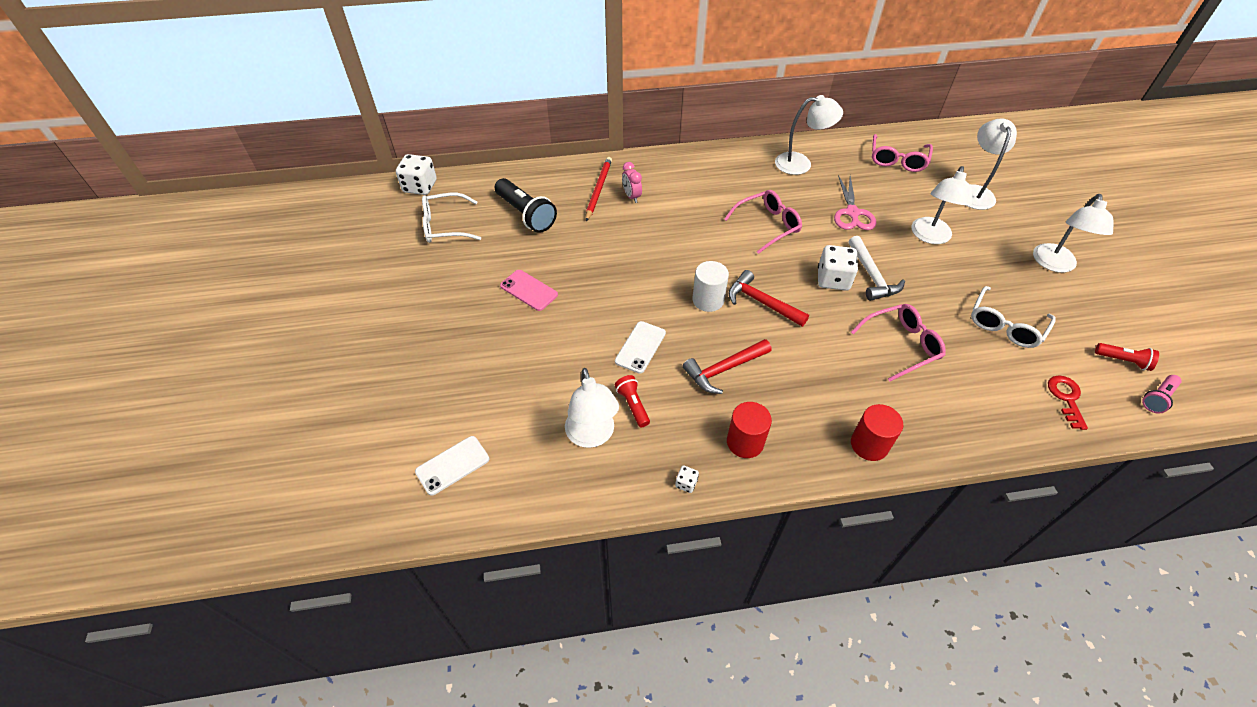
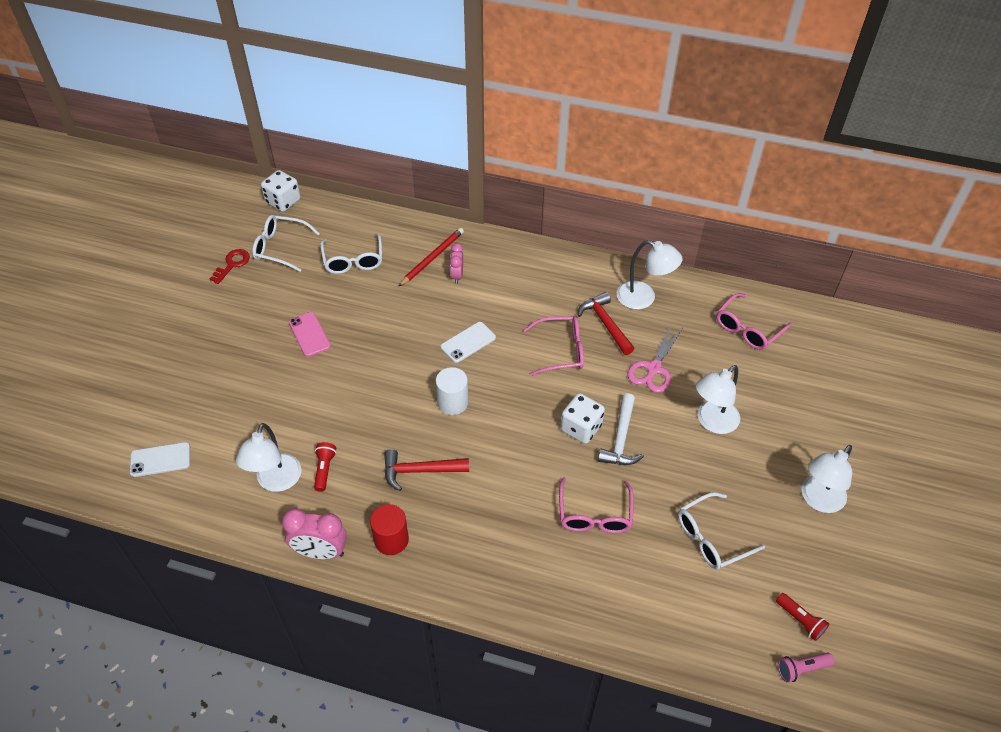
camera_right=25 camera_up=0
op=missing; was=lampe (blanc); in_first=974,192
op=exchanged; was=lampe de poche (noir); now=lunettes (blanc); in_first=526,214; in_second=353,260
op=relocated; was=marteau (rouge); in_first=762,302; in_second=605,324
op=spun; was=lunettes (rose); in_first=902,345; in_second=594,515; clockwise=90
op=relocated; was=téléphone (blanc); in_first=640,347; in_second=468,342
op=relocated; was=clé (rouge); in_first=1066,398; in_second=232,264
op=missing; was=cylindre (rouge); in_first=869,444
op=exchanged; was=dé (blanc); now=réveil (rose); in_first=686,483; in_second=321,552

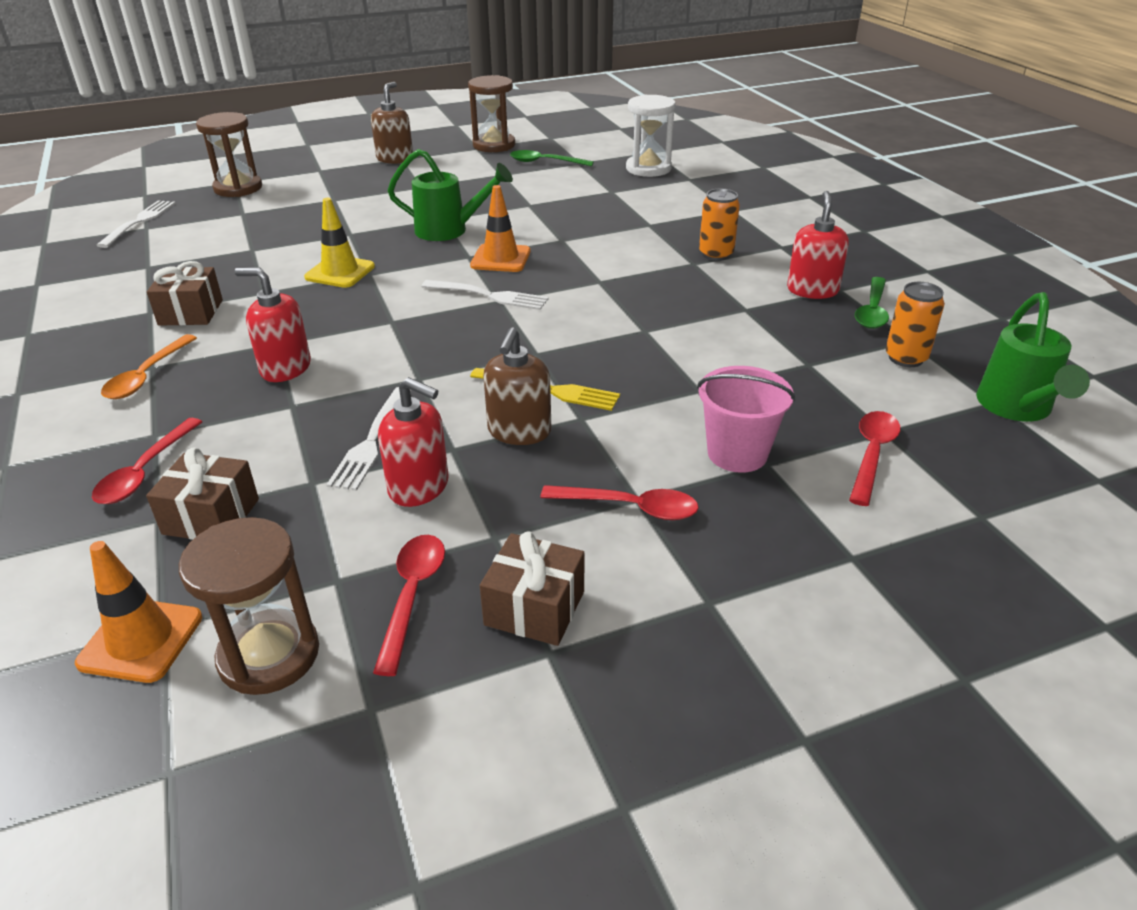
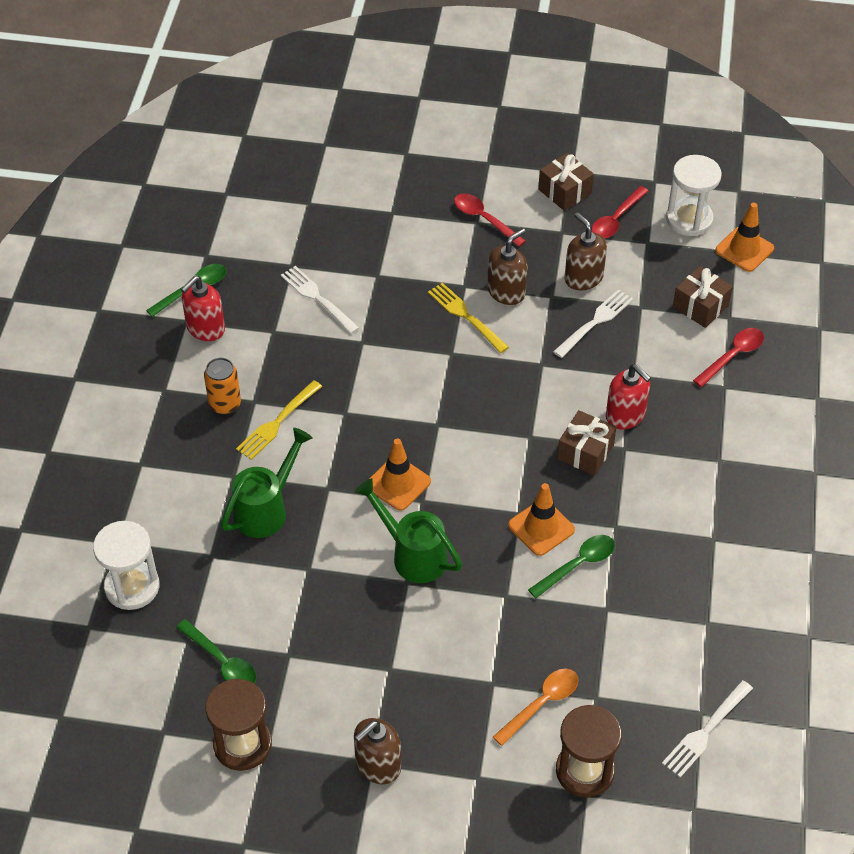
camera_right=-150 camera_up=15
op=colour; was=cône de chantier (jaune); now=cône de chantier (orange); in_first=340,272; in_second=541,527
op=relocated; was=cadeau (marron); in_first=191,312; in_second=585,452
op=relocated; was=fourchette (blanc); in_first=489,296; in_second=317,298
op=missing; was=canette (orange); in_first=906,358
op=relocated; was=arrosoir (vert); in_first=1017,408; in_second=266,509
op=relocated; was=cuillère (orange); in_first=147,376; in_second=541,704
op=missing; was=seau (rose); in_first=737,453
op=colour; was=distributeur de savon (rouge); now=distributeur de savon (marron); in_first=419,487; in_second=583,278
op=missing; was=cuillère (rouge); in_first=872,454
op=colour; was=sablier (marron); now=sablier (blanc); in_first=269,655; in_second=689,219
op=appeared; now=fourchette (jaune); in_second=277,422
op=appeared; now=cuillère (vert); in_second=577,565

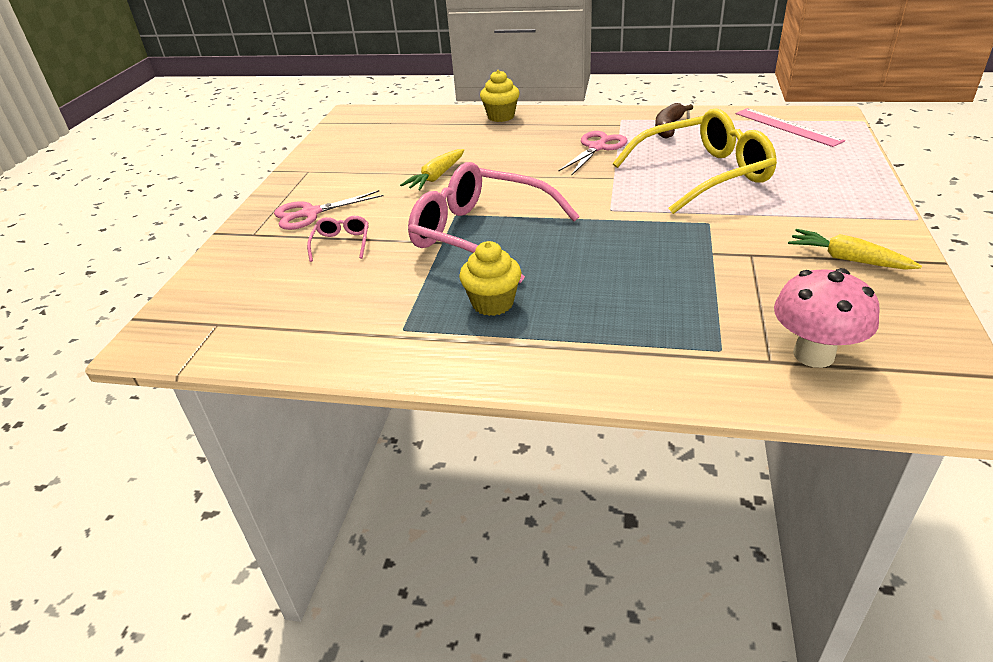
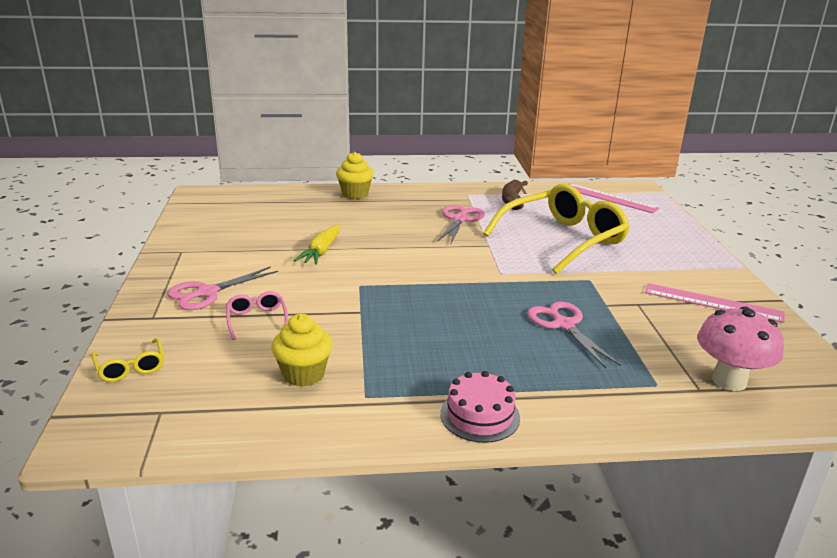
camera_right=-20 camera_up=-10
op=missing; was=lunettes (rose); in_first=481,234
op=exchanged; was=carotte (jaune); now=règle (rose); in_first=848,259; in_second=713,302
op=relocated; was=muffin (jaune); in_first=492,303; in_second=303,374
op=appeared; now=ciseaux (rose); in_second=563,325
op=appeared; now=lunettes (jaune); in_second=130,367
op=appeared; now=gâteau (rose); in_second=480,415

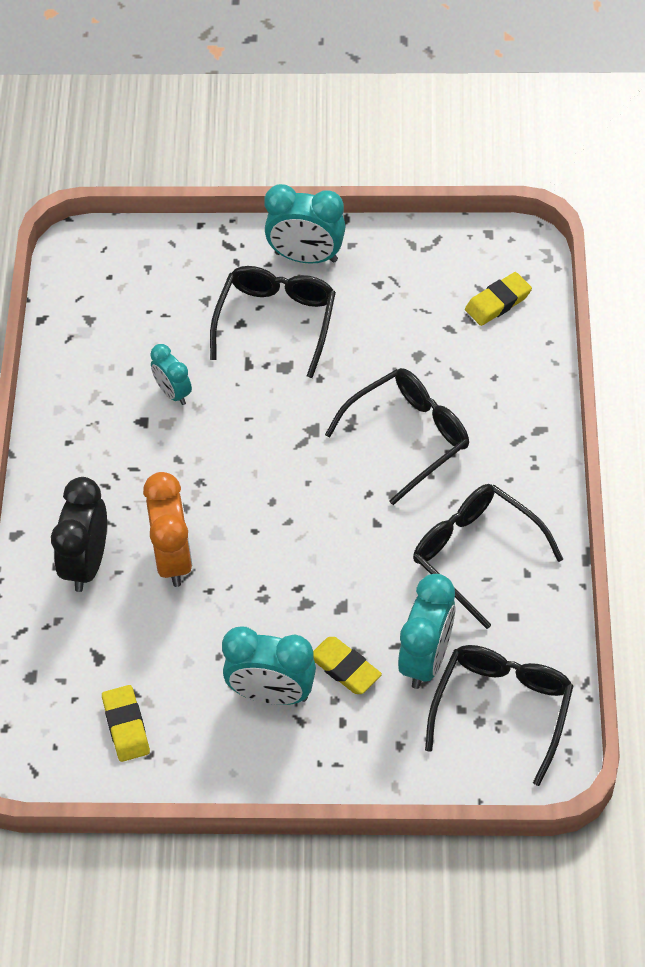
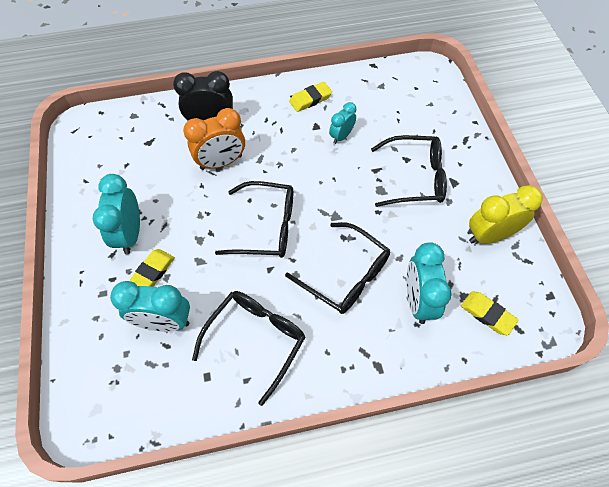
camera_right=75 camera_up=5
op=relocated; was=réveil (turquoise); in_first=306,257; in_second=418,300
op=relocated; was=lunettes (noir); in_first=502,709; in_second=266,227
op=relocated; was=gomme (jaune); in_first=126,726; in_second=310,99
op=appeared; now=réveil (jaune); in_second=489,235

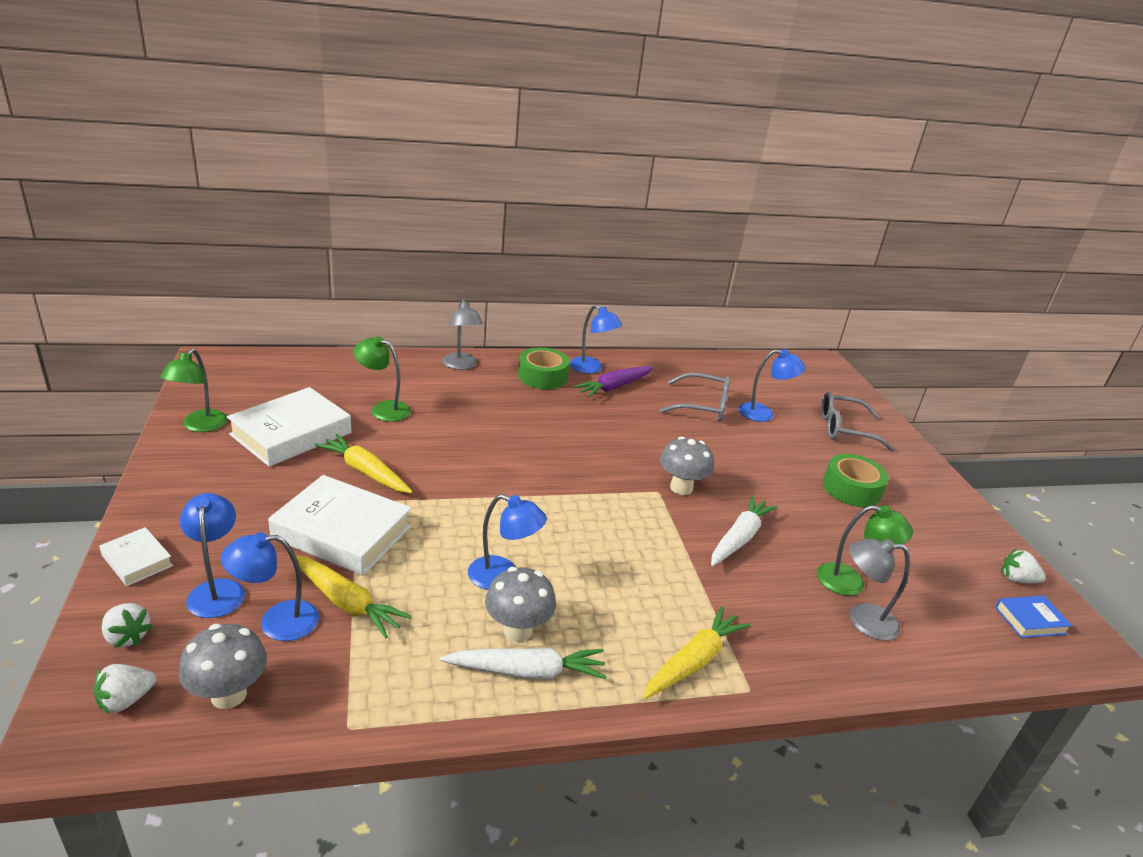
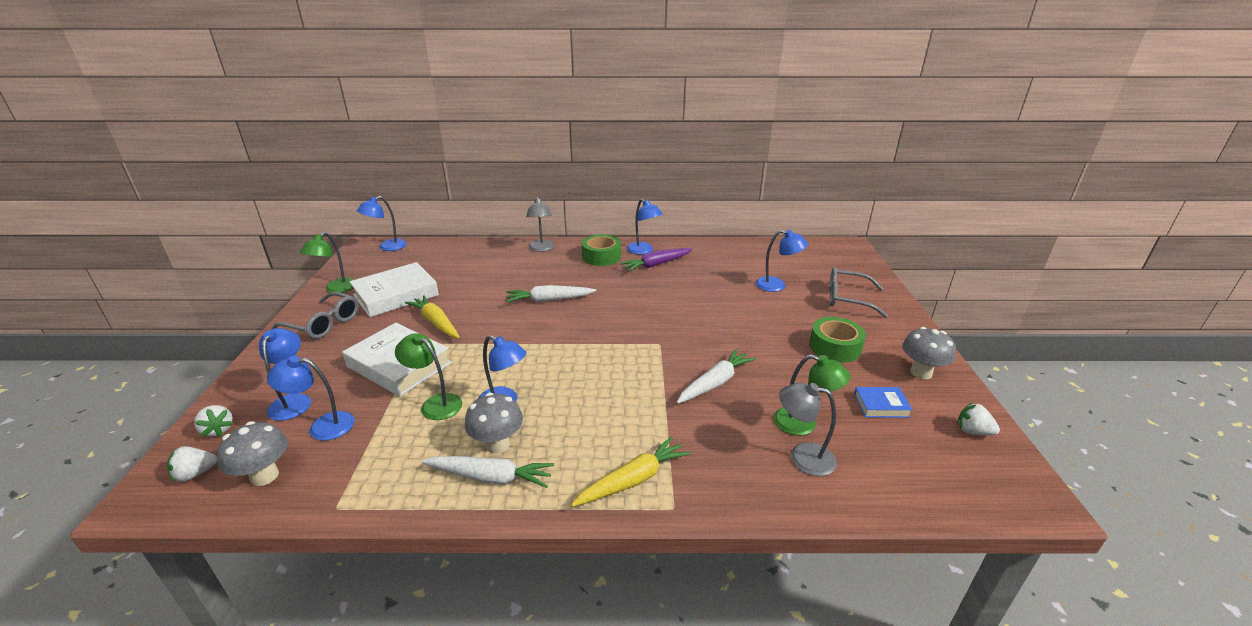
camera_right=15 camera_up=0
op=relocated; was=lampe (vert); in_first=383,409; in_second=435,403
op=relocated; was=lunettes (gris); in_first=702,406; in_second=324,323
op=relocated; was=champignon (gris); in_first=681,488; in_second=921,372
op=missing; was=livre (blanc); in_first=137,561
op=missing; was=carotte (jaune); in_first=346,602
op=relocated; was=livre (bleu); in_first=1030,620; in_second=881,405
op=appeared; now=lampe (bleu); in_second=387,247
op=appeared; now=carotte (blanc); in_second=549,300

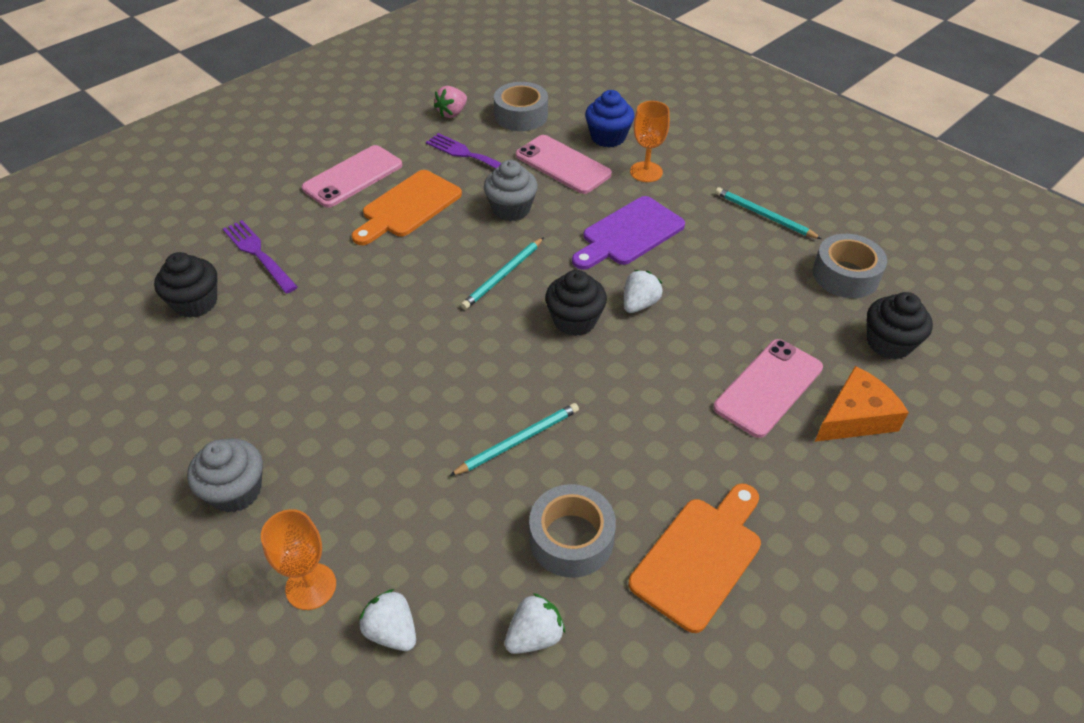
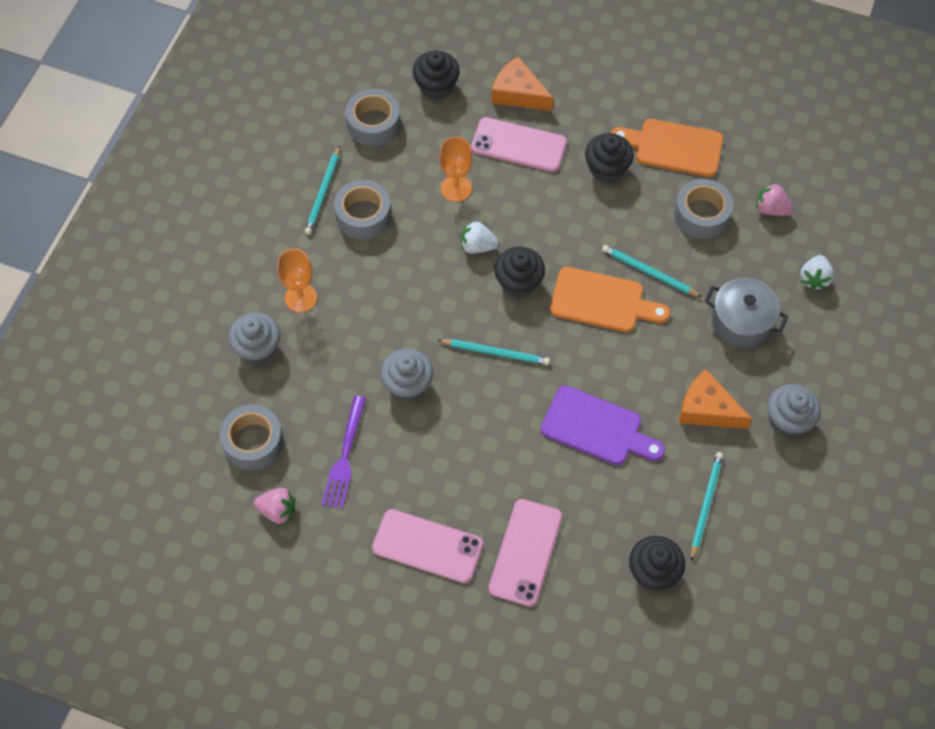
camera_right=-115 camera_up=15
op=colour; was=muffin (bleu); now=muffin (gris); in_first=608,137; in_second=258,348
op=relocated; was=téléphone (rose); in_first=563,165; in_second=525,552
op=relocated; was=planche à découper (orange); in_first=408,207; in_second=602,301
op=relocated; was=planche à découper (violet); in_first=629,234; in_second=596,428
op=missing; was=fourchette (violet); in_first=258,254
op=relocated; was=verre à pied (orange); in_first=311,586; in_second=456,188
op=colour; was=fraise (blanc); now=fraise (rose); in_first=534,636; in_second=771,209
op=appeared; now=muffin (noir); in_second=607,169
op=appeared; now=ruban adhésif (gris); in_second=363,215
op=appeared; now=marmite (gris); in_second=741,321
op=appeared; now=fromage (orange); in_second=707,409
op=appeared; now=crayon (turquoise); in_second=705,505

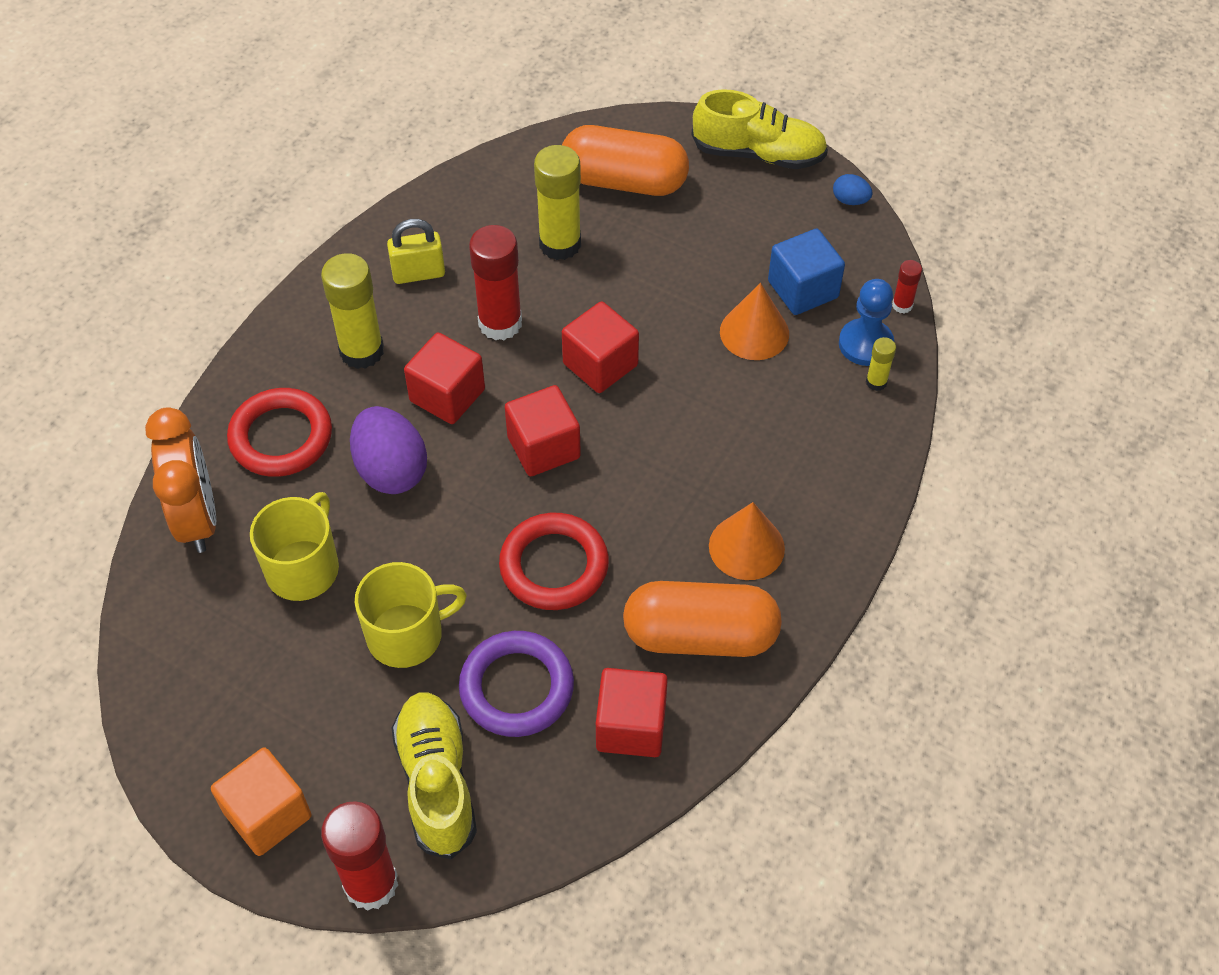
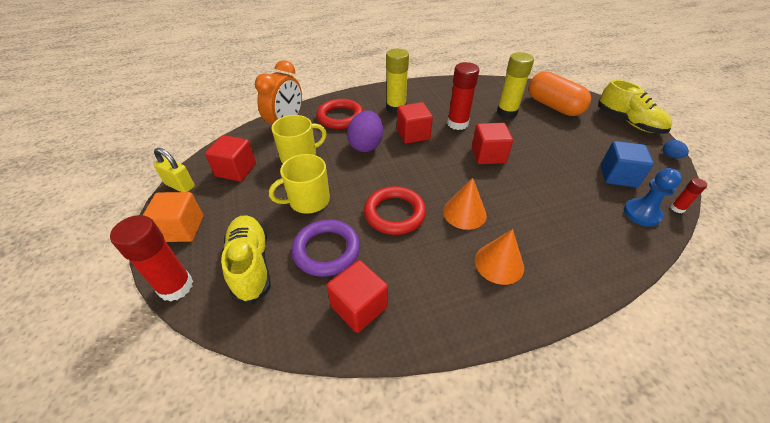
camera_right=40 camera_up=-10
op=relocated; was=cadenas (jaune); in_first=418,273; in_second=180,186
op=relocated; was=cône (orange); in_first=754,332; in_second=464,213
op=missing; was=bâton de colle (jaune); in_first=876,382
op=relocated; was=cube (rouge); in_first=543,447; in_second=236,170
op=spun; was=tasse (jaune); in_first=407,634; in_second=308,200; clockwise=135
op=missing; was=gélule (orange); in_first=700,636
op=spun; was=chaussure (jaune); in_first=436,782; in_second=251,264; clockwise=-45

